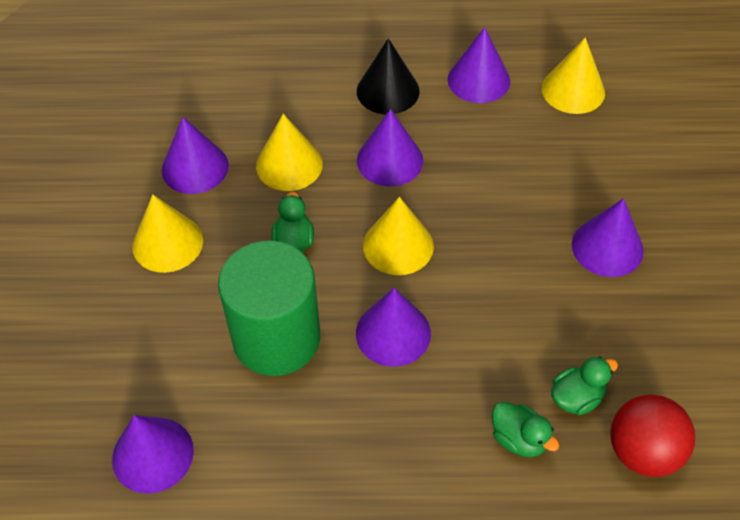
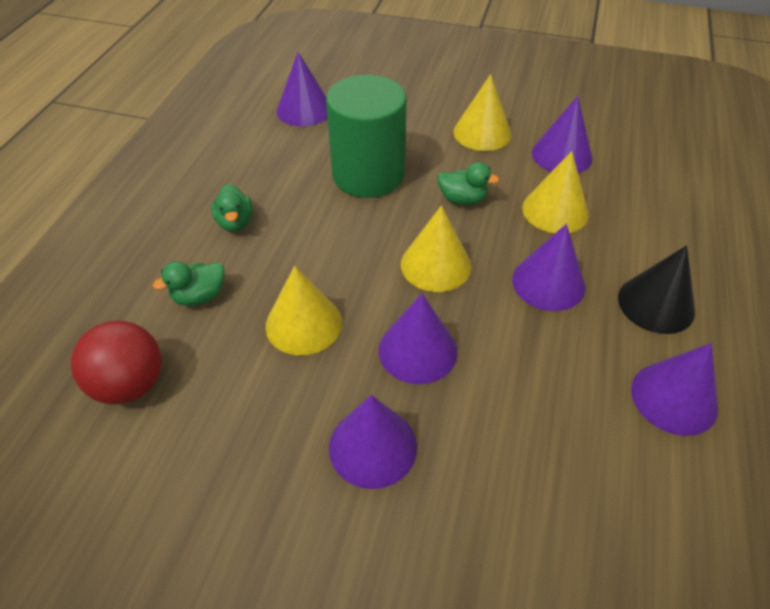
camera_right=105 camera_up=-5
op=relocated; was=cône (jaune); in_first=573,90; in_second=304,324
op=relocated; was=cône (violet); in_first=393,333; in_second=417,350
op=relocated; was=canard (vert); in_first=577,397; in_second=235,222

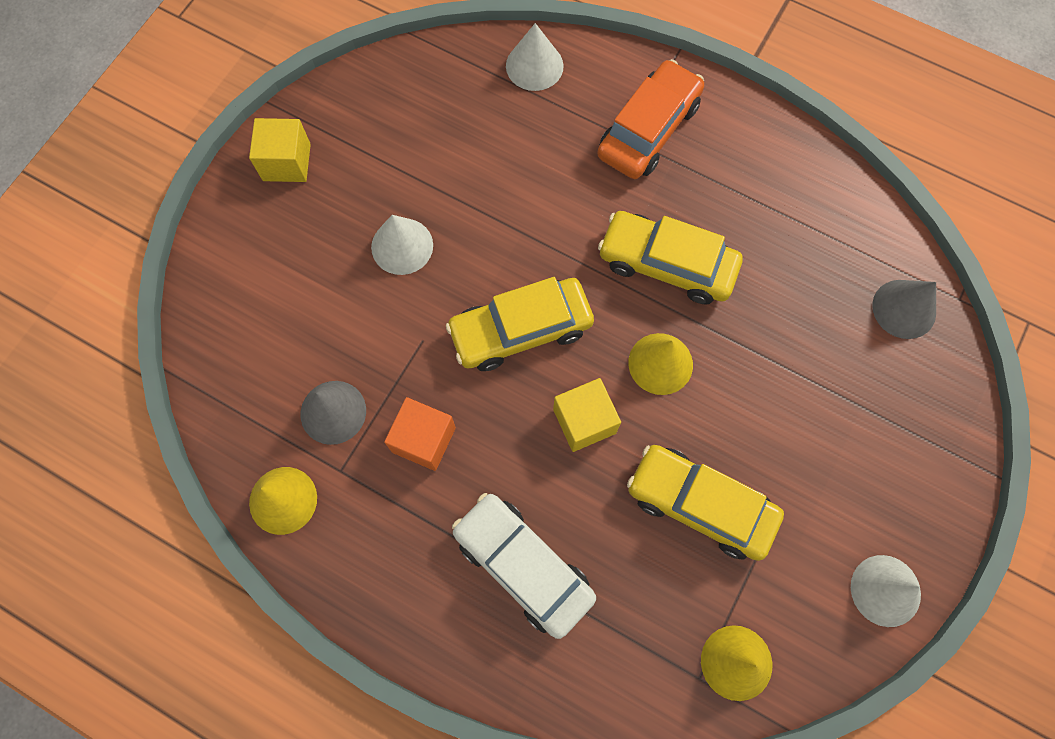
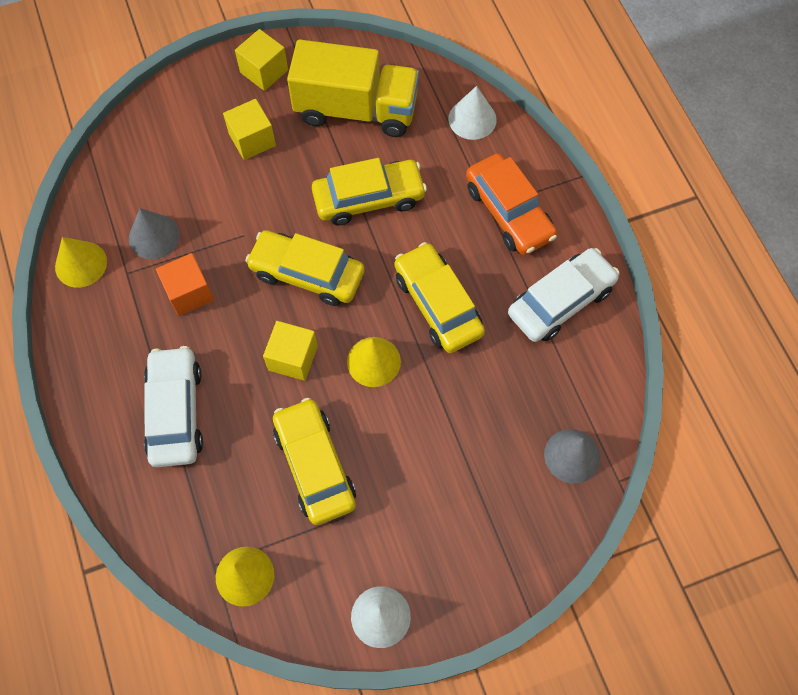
camera_right=40 camera_up=-5
op=spun; was=voiture (orange); in_first=648,130; in_second=508,212; clockwise=75
op=missing; was=cône (blanc); in_first=402,246
op=appeared; now=camion (jaune); in_second=356,110
op=appeared; now=cube (jaune); in_second=252,140
op=appeared; now=voiture (jaune); in_second=369,198
op=appeared; now=voiture (blanc); in_second=561,301

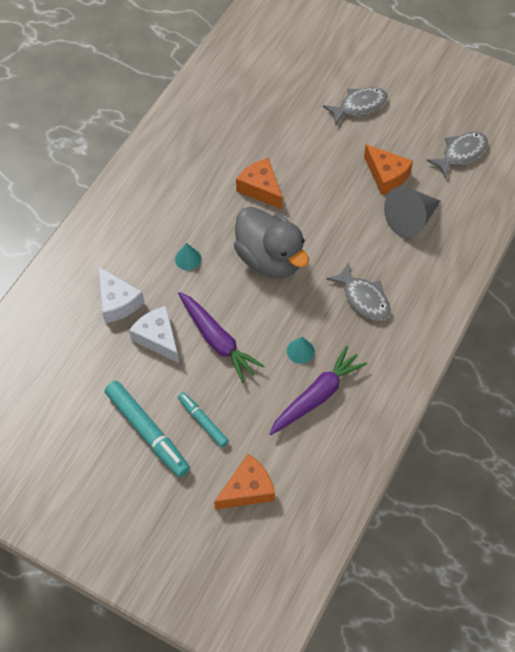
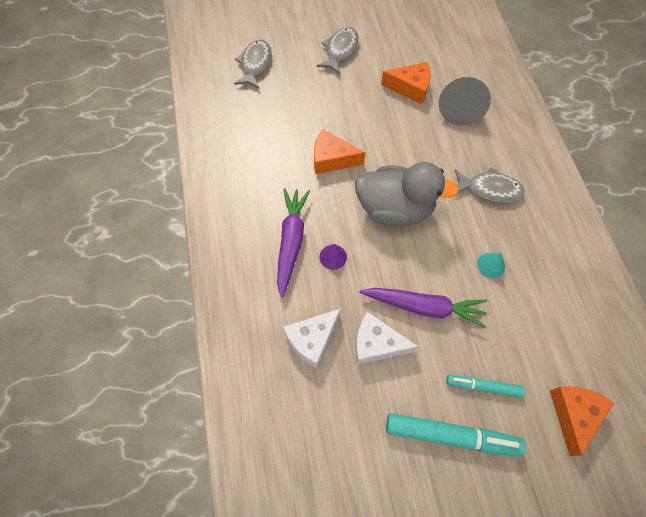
camera_right=-40 camera_up=5
op=relocated; was=poisson (gris); in_first=461,153; in_second=255,64
op=colour; was=cône (turquoise); now=cône (violet); in_first=188,259; in_second=333,257
op=spun; was=fromage (blanc); in_first=117,302; in_second=312,339; clockwise=120
op=relocated; was=carotte (violet); in_first=316,396; in_second=291,242

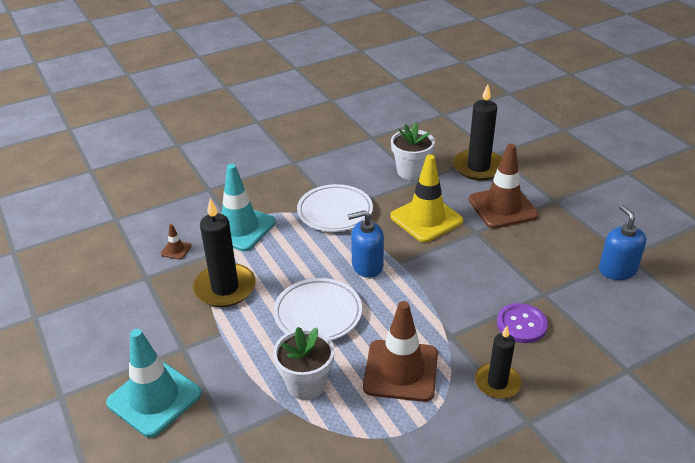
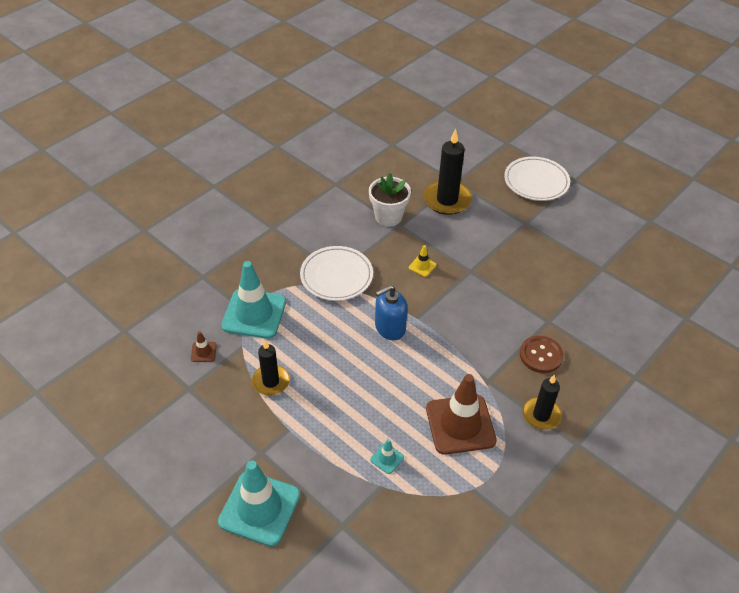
camera_right=-20 camera_up=10
op=missing; was=cône de chantier (marron); in_first=502,207
op=size; was=cône de chantier (jaune); in_first=426,219; in_second=422,266; ratio=0.42
op=size; was=bougie (noir); in_first=225,288; in_second=270,381; ratio=0.64
op=missing; was=distributeur de savon (bleu); in_first=617,270
op=relocated; was=assiette (blanc); in_first=318,314; in_second=536,182
op=colour; was=bouton (violet); now=bouton (marron); in_first=521,324; in_second=541,355
op=exchanged; was=pot de fleurs (blanc); now=cône de chantier (turquoise); in_first=306,384; in_second=387,458

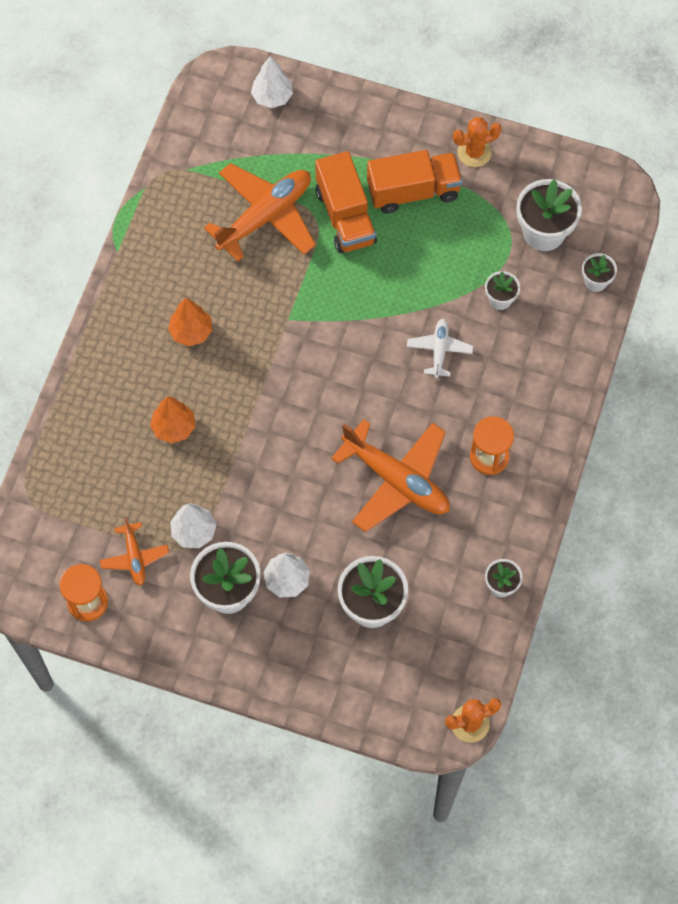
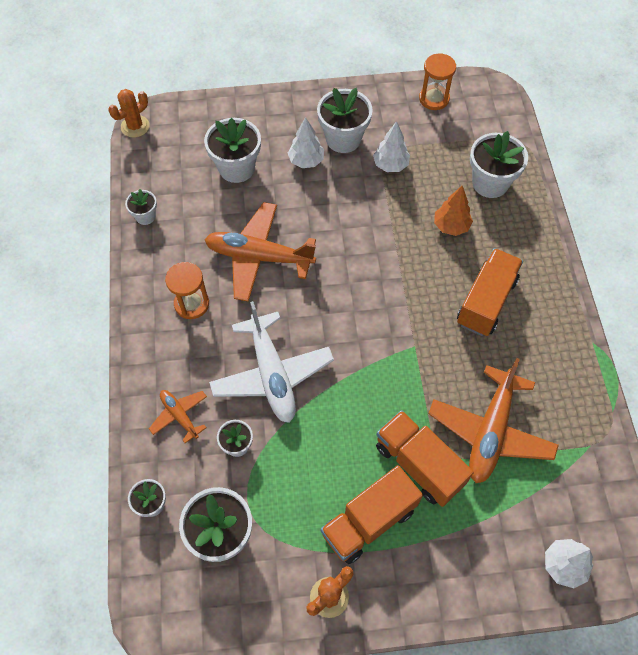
camera_right=155 camera_up=-5
op=exchanged; was=arbre (orange); now=camion (orange); in_first=191,332; in_second=486,302
op=size; was=avion (blanc); in_first=439,350; in_second=272,374; ratio=1.97
op=relocated; was=avion (orange); in_first=134,557; in_second=179,416
op=appeared; now=pot de fleurs (blanc); in_second=490,183

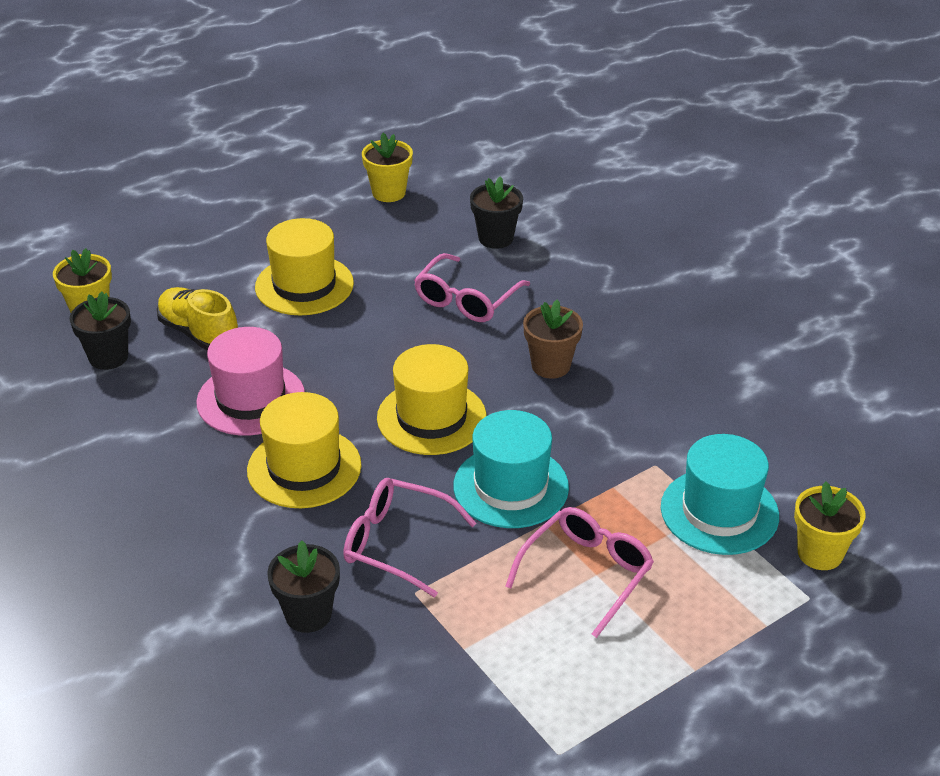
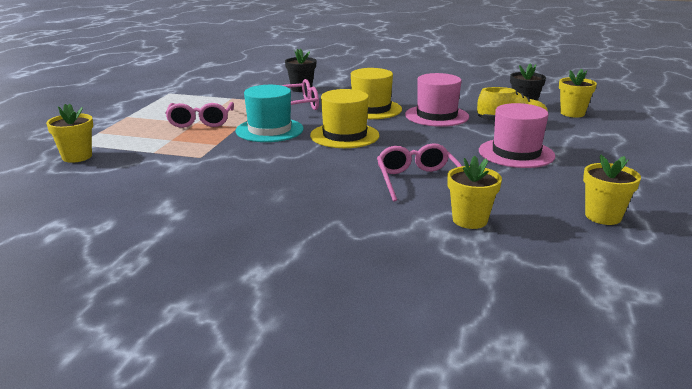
camera_right=140 camera_up=-15
op=colour; was=pot de fleurs (noir); now=pot de fleurs (jaune); in_first=495,238; in_second=470,220
op=colour; was=chapeau (jaune); now=chapeau (rose); in_first=304,285; in_second=516,153
op=missing; was=pot de fleurs (marron); in_first=551,366
op=missing; was=chapeau (turquoise); in_first=719,511

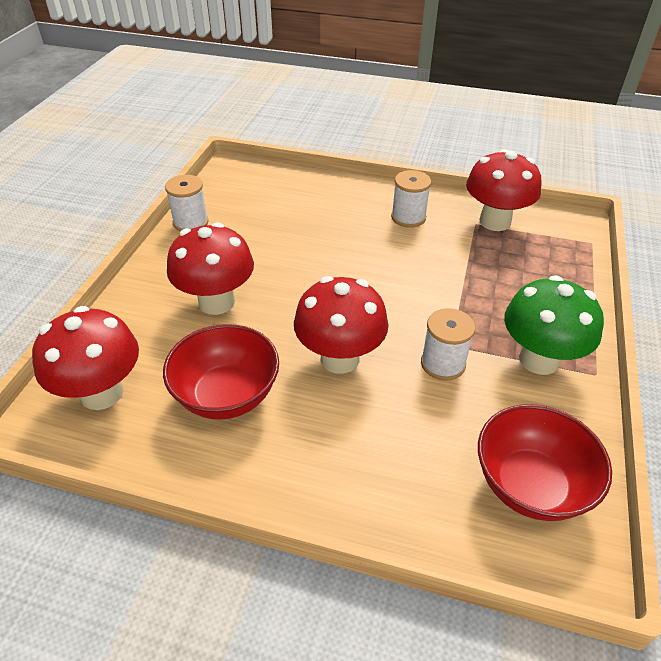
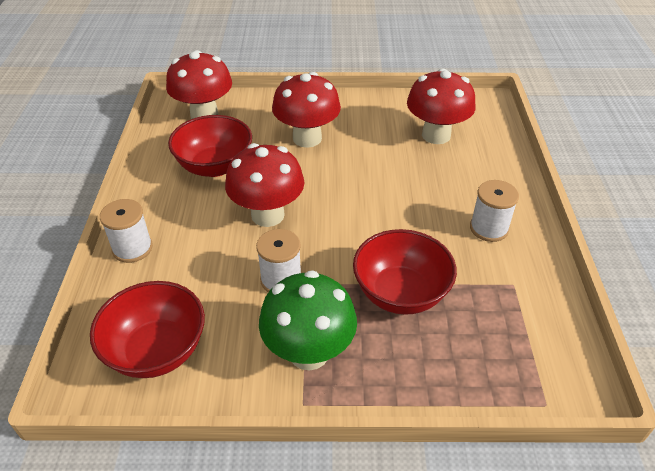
camera_right=75 camera_up=0
op=relocated; was=champignon (rouge); in_first=495,221; in_second=436,135
op=relocated; was=bobine (blanc); in_first=190,222; in_second=132,248
op=appeared; now=bol (rouge); in_second=400,293

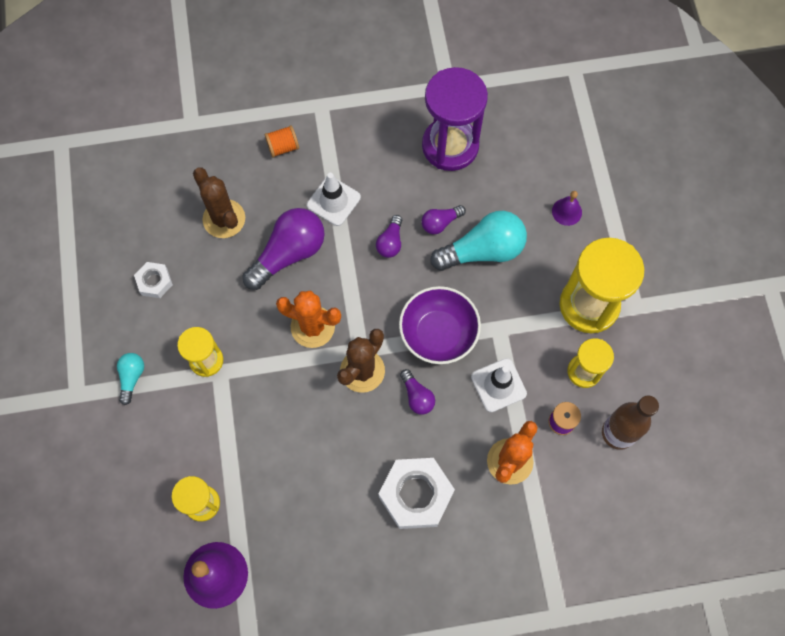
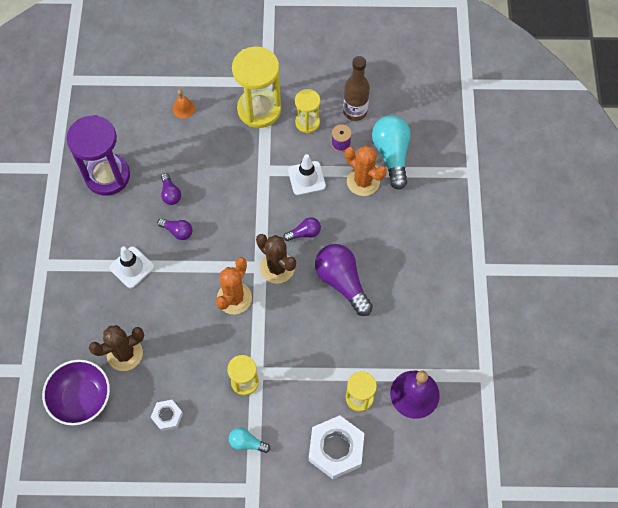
camera_right=-80 camera_up=-5
op=missing; was=bobine (orange); in_first=283,147
op=colour; was=cloche (violet); now=cloche (orange); in_first=567,211; in_second=183,108
op=relocated; was=ampoule (violet); in_first=289,253; in_second=342,282
op=relocated; was=ampoule (turquoise); in_first=483,250; in_second=391,155
op=relocated; was=bol (violet); in_first=438,333; in_second=81,398
op=relocated; was=écrou (blanc); in_first=416,495; in_second=336,449

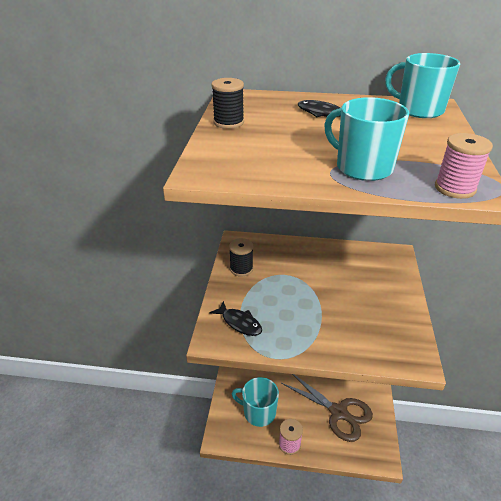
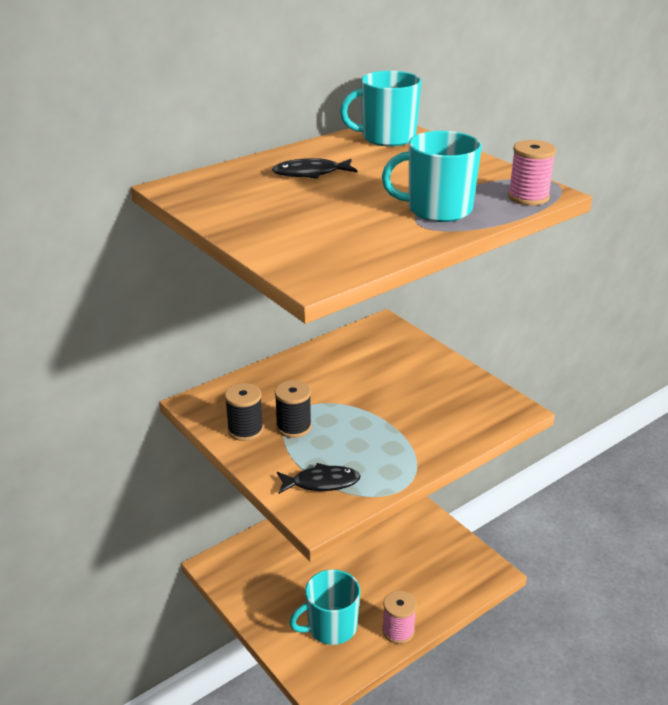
camera_right=-45 camera_up=-5
op=relocated; was=bobine (noir); in_first=228,122; in_second=293,427
op=missing; was=ciseaux (marron); in_first=338,412

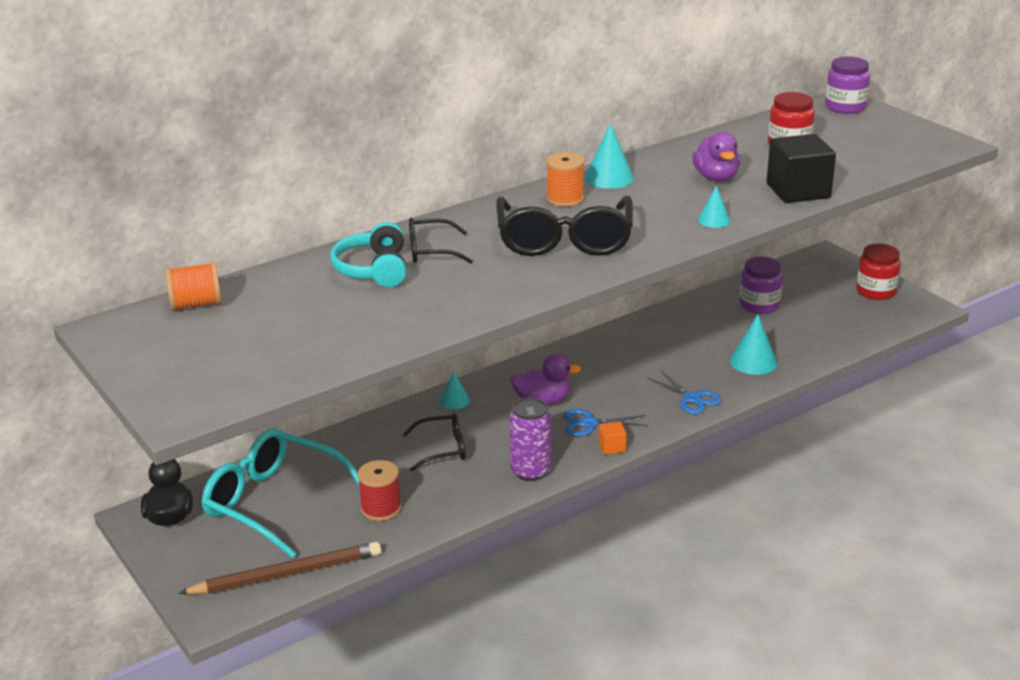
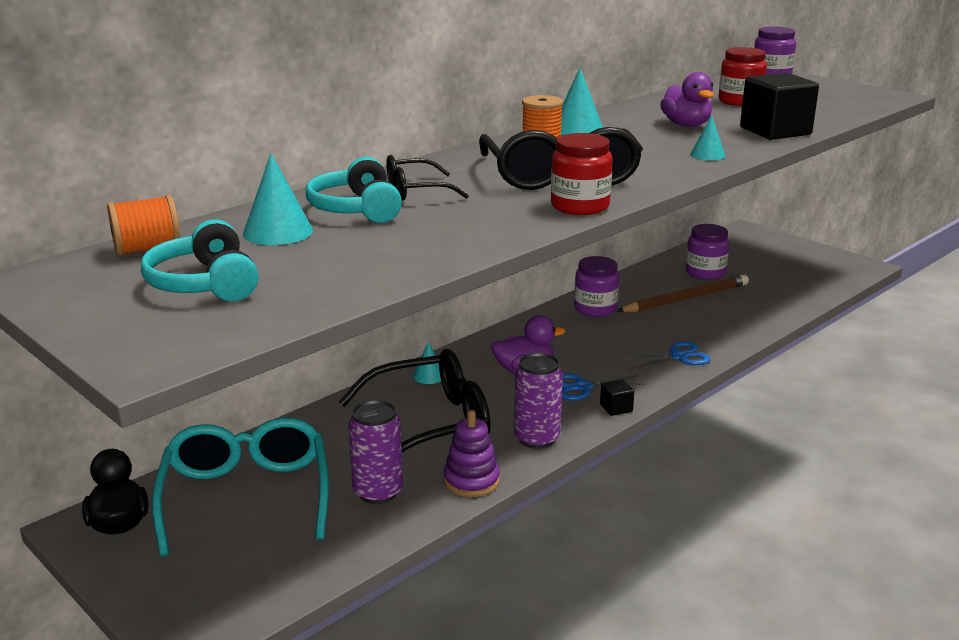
camera_right=-10 camera_up=-5
op=relocated; was=bocal (rouge); in_first=876,291; in_second=580,206
op=relocated; was=cône (turquoise); in_first=753,362; in_second=278,232
op=spun; was=ciseaux (bleu); in_first=692,399; in_second=678,357; clockwise=-60
op=size; was=lunettes (noir); in_first=443,449; in_second=431,423; ratio=1.88
op=colour; was=cube (orange); now=cube (noir); in_first=612,447; in_second=616,408
op=spun; was=lunettes (turquoise); in_first=273,502; in_second=246,496; clockwise=60
op=exchanged; was=bobine (rouge); now=canette (violet); in_first=381,509; in_second=378,492
op=relocated; was=crayon (marron); in_first=286,574; in_second=685,299
op=appeared; now=casque audio (turquoise); in_second=205,284
op=appeared; now=bocal (violet); in_second=595,309
op=appeared; now=jouet à empiler (violet); in_second=471,481

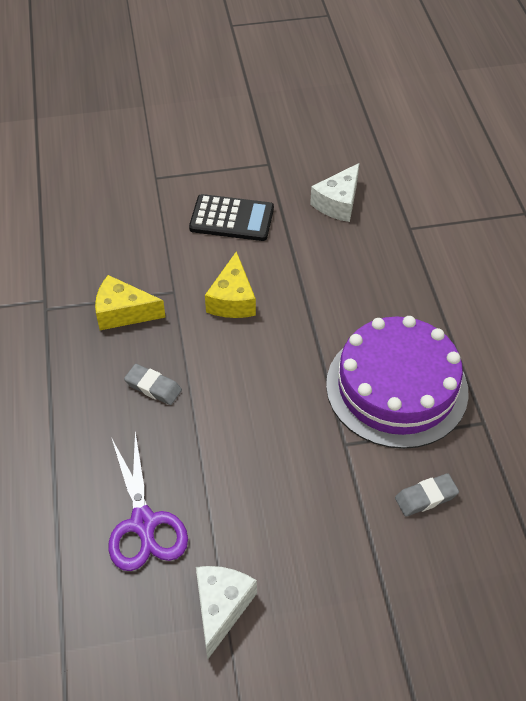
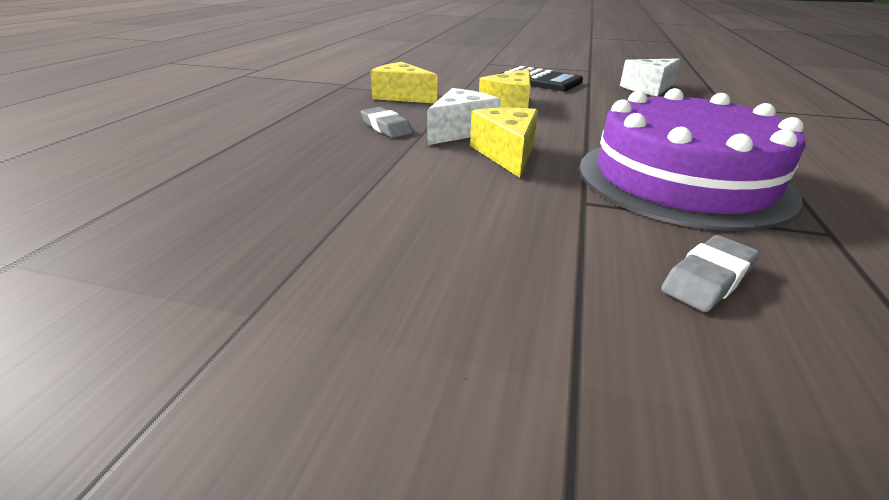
camera_right=25 camera_up=-20
op=missing; was=ciseaux (violet); in_first=144,524
op=spun; was=gomme (gris); in_first=426,497; in_second=708,279; clockwise=-45
op=relocated; was=fromage (blanc); in_first=221,608; in_second=460,131
op=appeared; now=fromage (jaune); in_second=507,154

